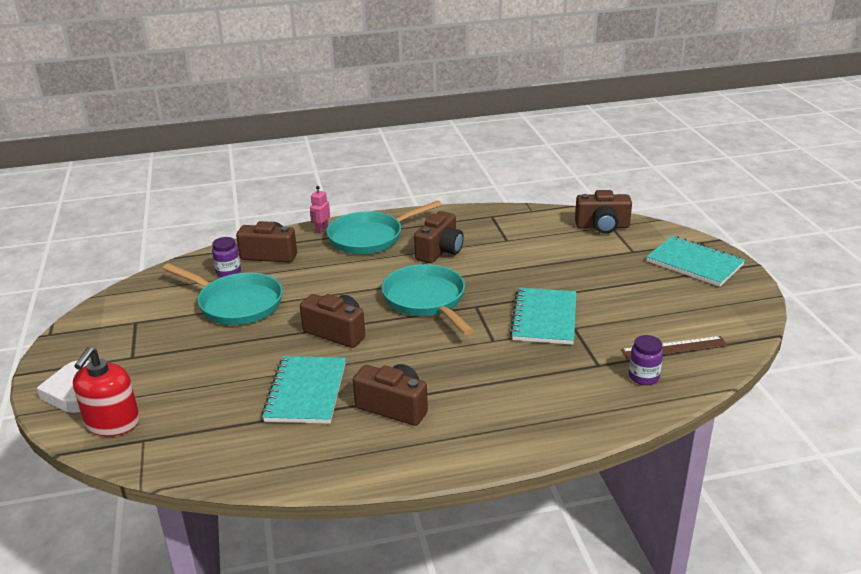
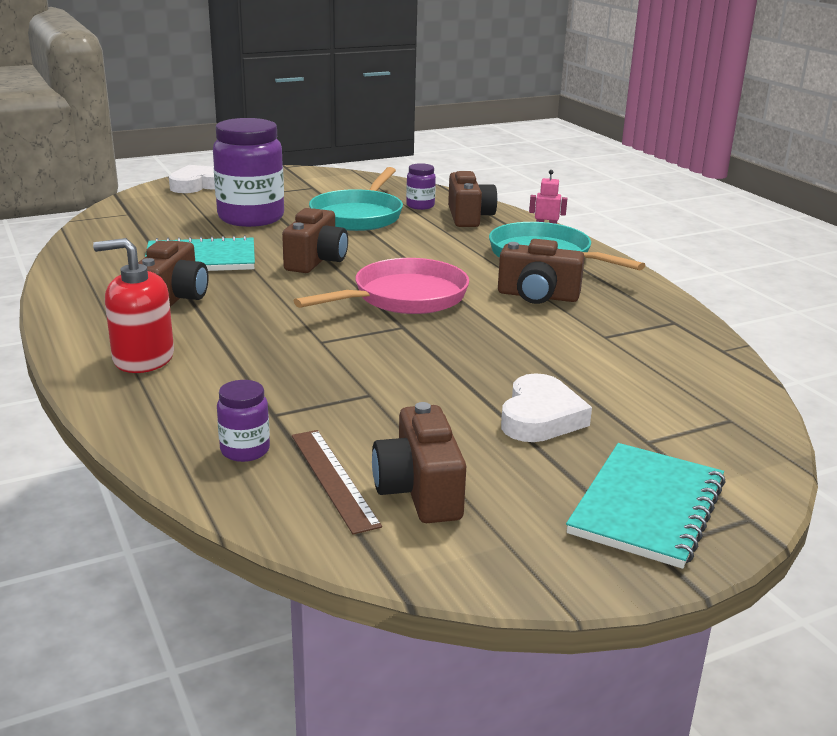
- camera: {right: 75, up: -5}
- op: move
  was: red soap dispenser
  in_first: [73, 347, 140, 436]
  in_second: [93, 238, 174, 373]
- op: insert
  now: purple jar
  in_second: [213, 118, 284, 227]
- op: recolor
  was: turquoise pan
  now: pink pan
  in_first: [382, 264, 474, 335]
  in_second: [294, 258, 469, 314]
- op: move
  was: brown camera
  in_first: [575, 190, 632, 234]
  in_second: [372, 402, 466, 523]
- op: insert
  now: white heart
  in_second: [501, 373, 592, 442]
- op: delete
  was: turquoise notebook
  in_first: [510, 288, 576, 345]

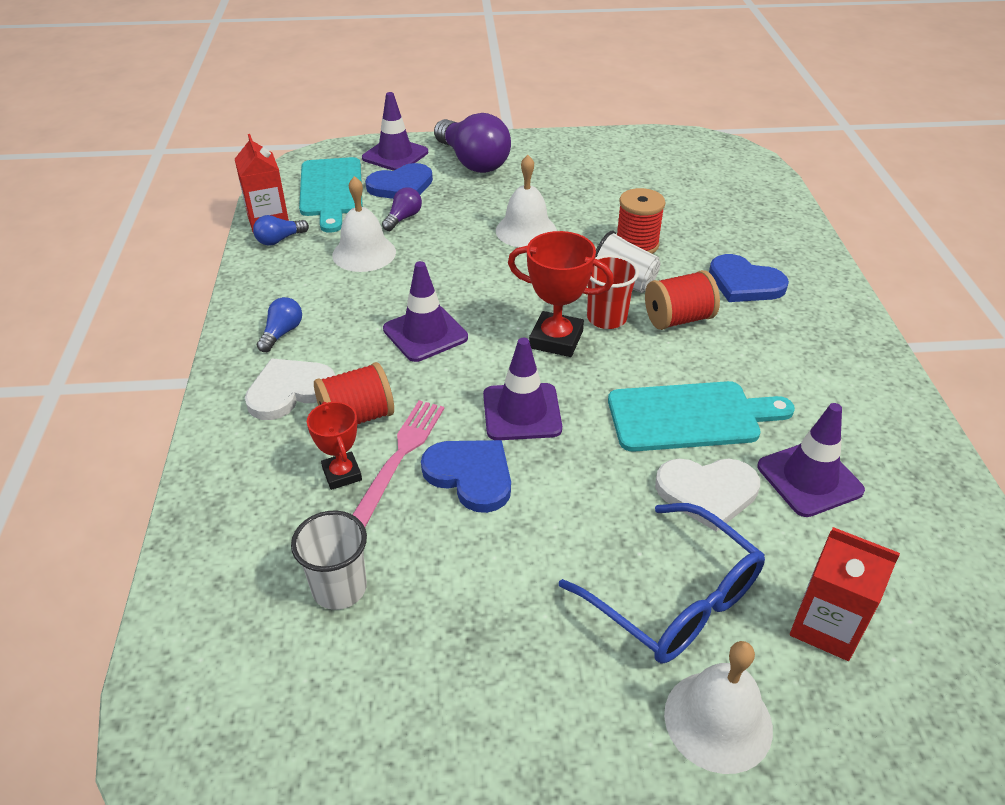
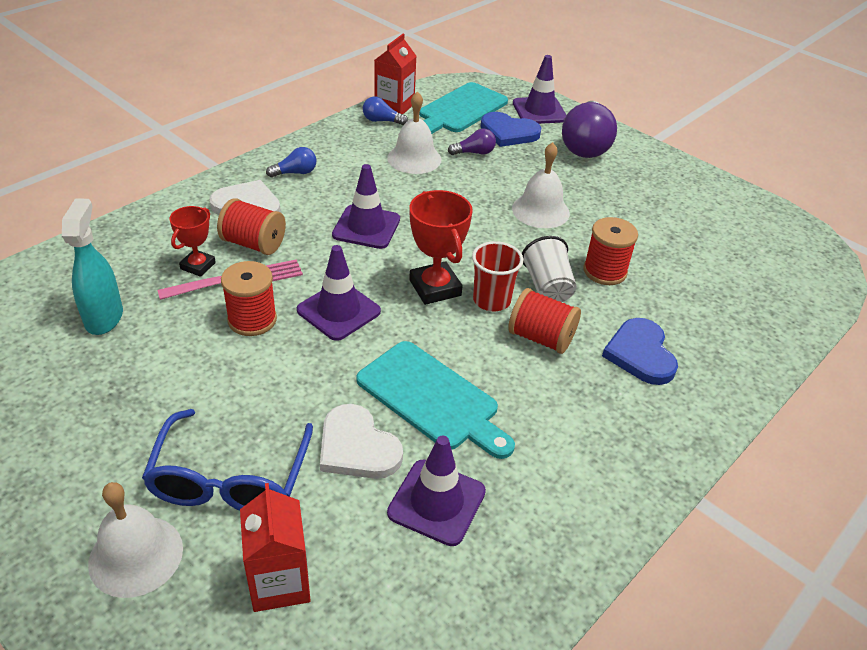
- camera: {right: 45, up: 0}
- op: replace
  was: white cup
  now: turquoise spray bottle
  in_first: [291, 510, 367, 610]
  in_second: [62, 198, 123, 335]
- op: replace
  was: blue heart
  now: red spool
  in_first: [421, 440, 511, 513]
  in_second: [221, 261, 277, 336]

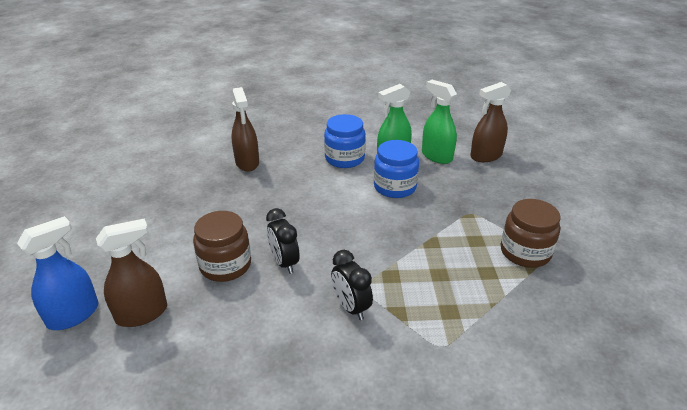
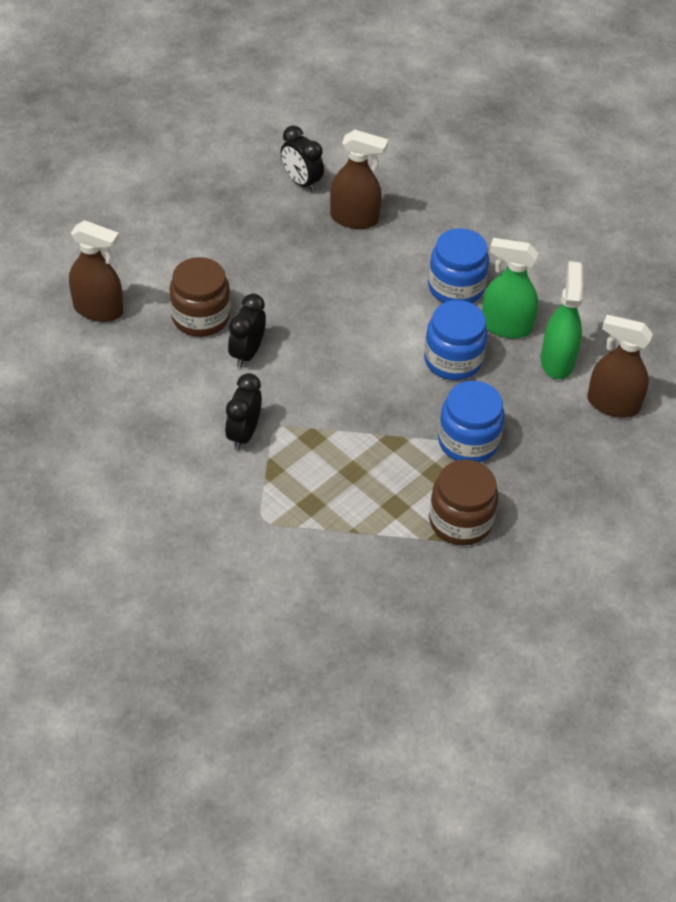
- camera: {right: 45, up: 15}
- op: insert
  now: black clock
  in_second: [281, 125, 324, 192]
- op: rotate
  was: brown spray bottle
  in_first: [231, 87, 259, 171]
  in_second: [330, 130, 388, 229]
  clockwise: -105
- op: insert
  now: blue jar
  in_second: [438, 381, 505, 463]
- op: delete
  was: blue spray bottle
  in_first: [17, 216, 99, 330]

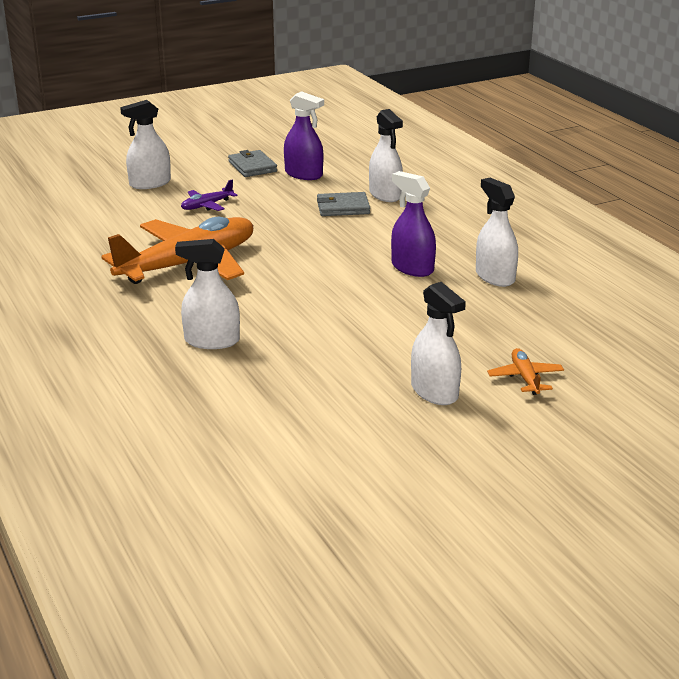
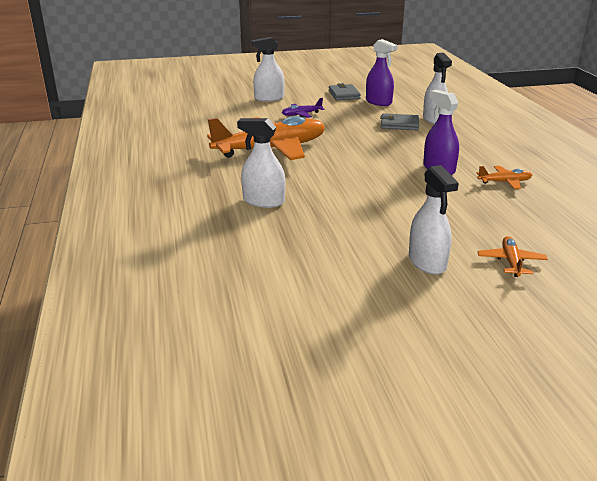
- camera: {right: 15, up: 0}
- op: replace
  was: white spray bottle
  now: orange plane
  in_first: [476, 178, 518, 287]
  in_second: [476, 166, 532, 189]

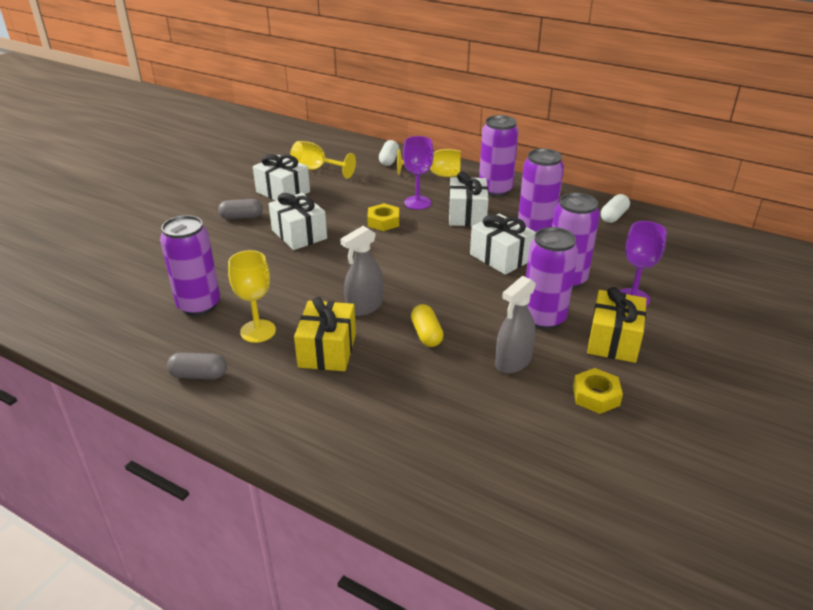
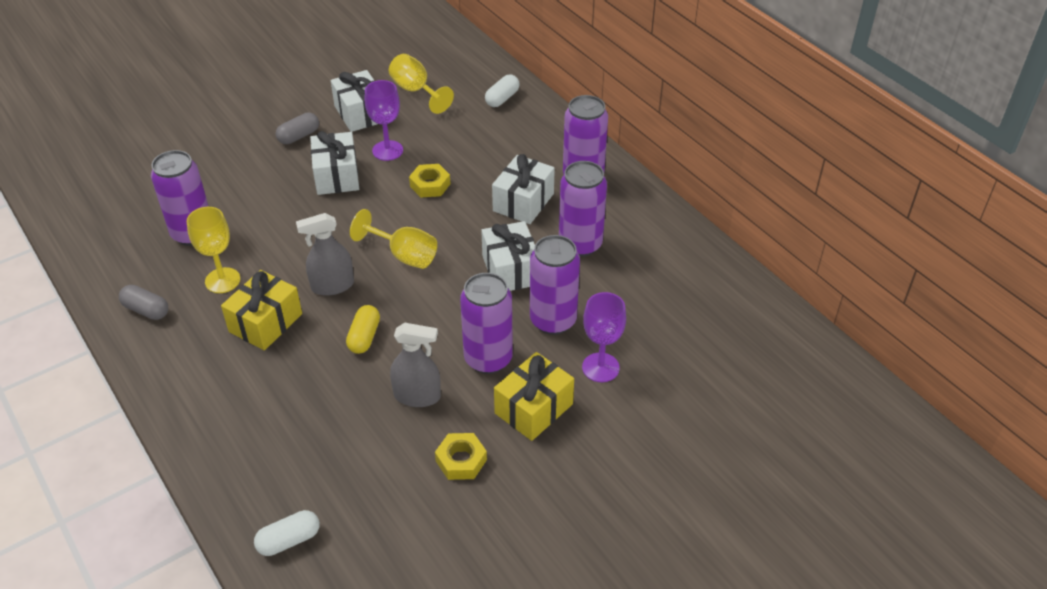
- camera: {right: 25, up: 10}
- op: move
  was: white capsule
  in_first: [601, 194, 630, 223]
  in_second: [254, 510, 320, 556]
- op: rotate
  was: grey capsule
  in_first: [218, 199, 263, 219]
  in_second: [275, 112, 319, 144]
  clockwise: -60
- op: move
  was: yellow goblet
  in_first: [397, 149, 461, 177]
  in_second: [350, 209, 437, 269]
- op: move
  was: purple goblet
  in_first: [403, 136, 433, 210]
  in_second: [365, 80, 403, 161]
- op: rotate
  was: grey spray bottle
  in_first: [495, 276, 536, 374]
  in_second: [390, 323, 441, 407]
  clockwise: -150

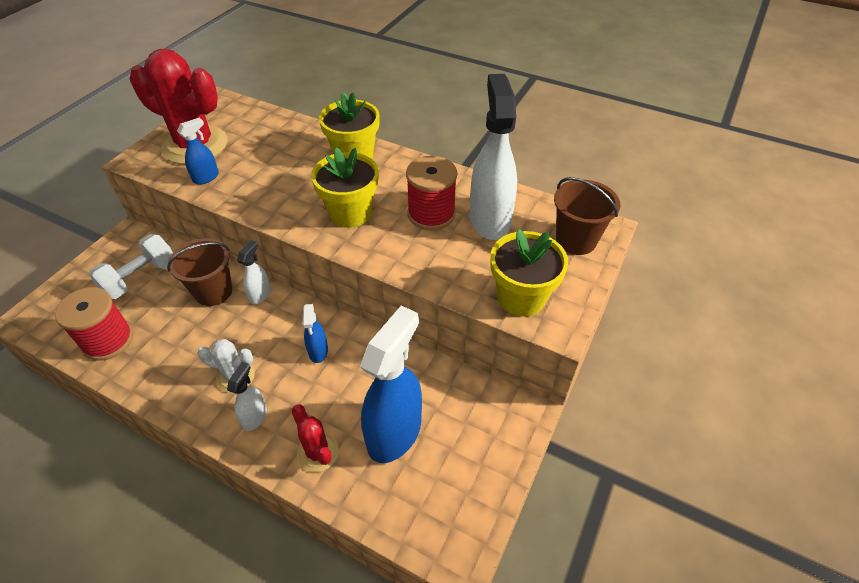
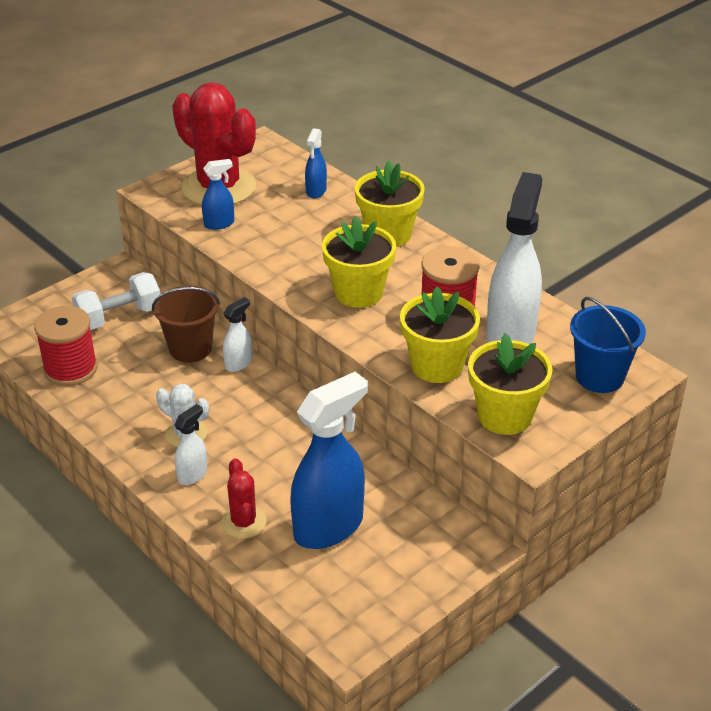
- camera: {right: 20, up: -10}
- op: move
  was: blue spray bottle
  in_first: [303, 304, 328, 363]
  in_second: [305, 128, 327, 198]
- op: insert
  now: yellow flower pot
  in_second: [400, 286, 480, 383]
- op: recolor
  was: brown bucket
  now: blue bucket
  in_first: [554, 177, 620, 255]
  in_second: [570, 297, 646, 393]

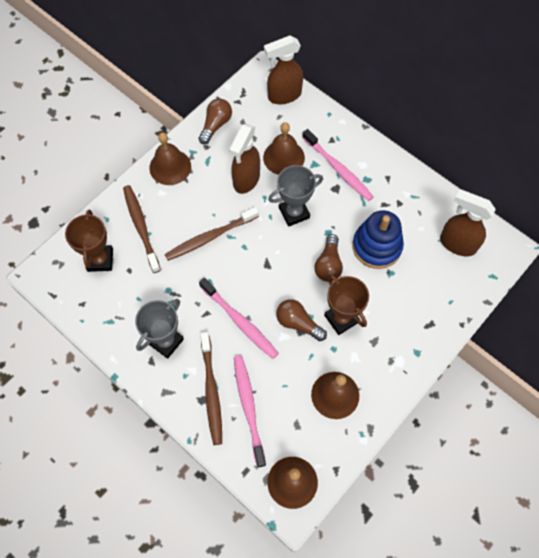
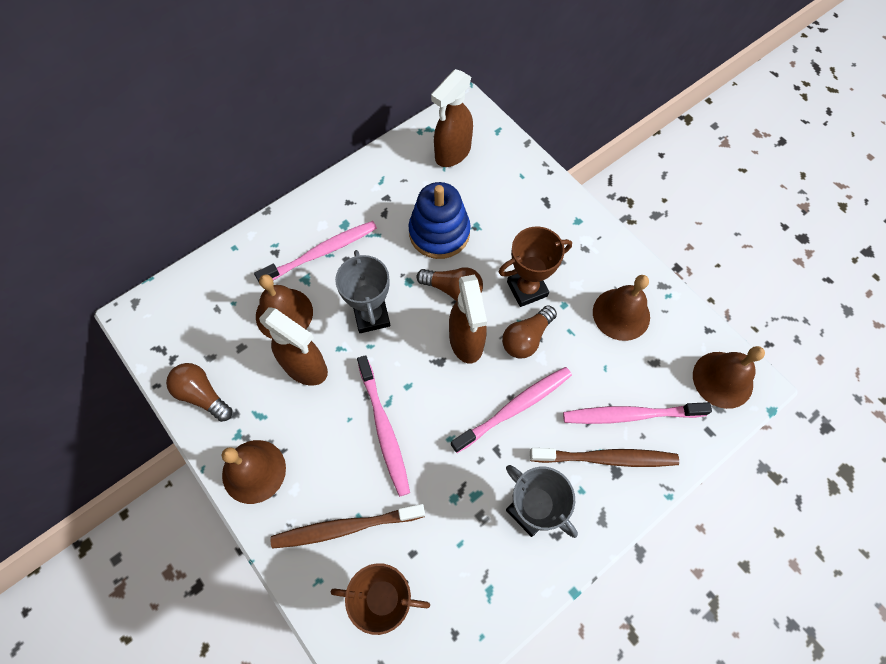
- camera: {right: -80, up: 0}
- op: recolor
  was: brown toothbrush
  now: pink toothbrush
  in_first: [164, 207, 259, 261]
  in_second: [357, 355, 410, 497]
- op: move
  was: brown spray bottle
  in_first: [264, 36, 303, 104]
  in_second: [449, 275, 487, 363]

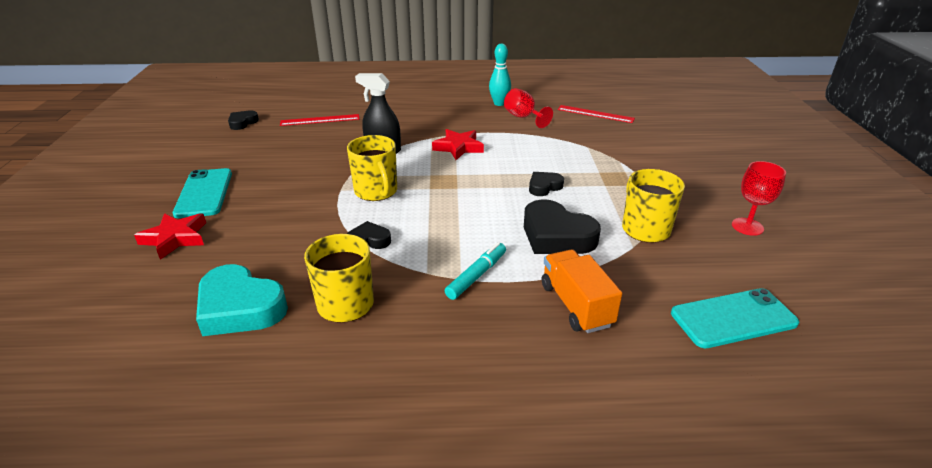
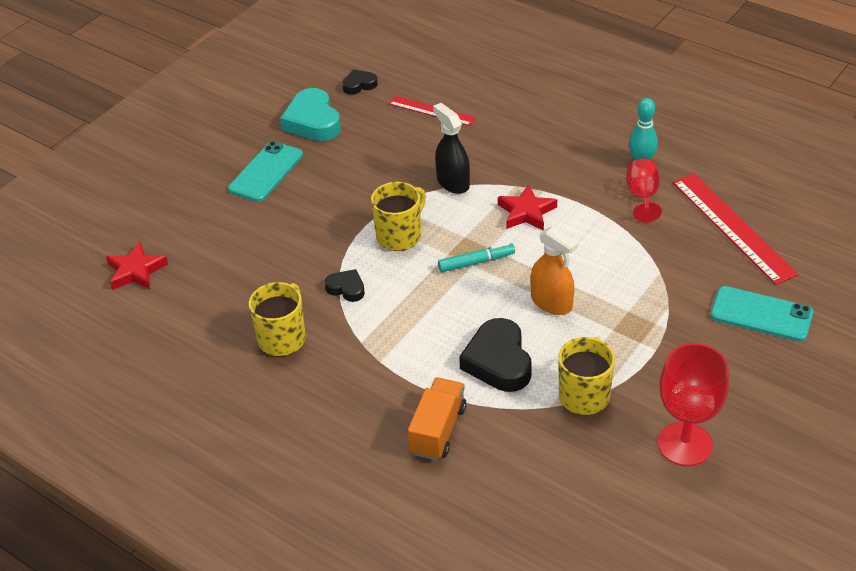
- camera: {right: 40, up: 10}
- op: move
  was: red star
  in_first: [134, 213, 206, 260]
  in_second: [106, 242, 168, 290]
- op: move
  was: turquoise heart
  in_first: [196, 264, 288, 336]
  in_second: [280, 88, 341, 141]
- op: rotate
  was: yellow mug
  in_first: [347, 135, 397, 201]
  in_second: [371, 182, 426, 251]
  clockwise: -150
- op: move
  was: turquoise marker
  in_first: [445, 242, 506, 300]
  in_second: [438, 243, 515, 272]
- op: replace
  was: black heart
  now: orange spray bottle
  in_first: [529, 172, 564, 196]
  in_second: [531, 226, 578, 315]
- op: resize
  was: red goblet
  in_first: [732, 161, 786, 236]
  in_second: [658, 343, 729, 466]
  ratio: 1.62
- op: resize
  was: red ruler
  in_first: [558, 105, 635, 123]
  in_second: [673, 174, 798, 285]
  ratio: 1.7
- op: move
  was: turquoise phone
  in_first: [671, 288, 799, 348]
  in_second: [710, 286, 813, 341]

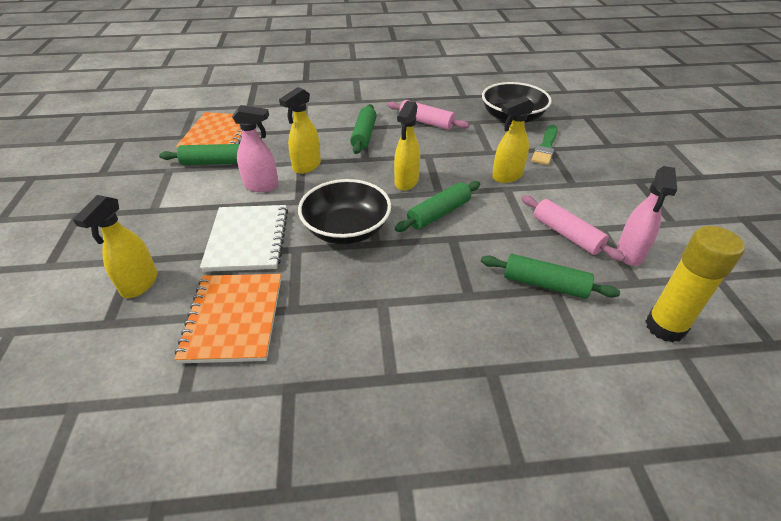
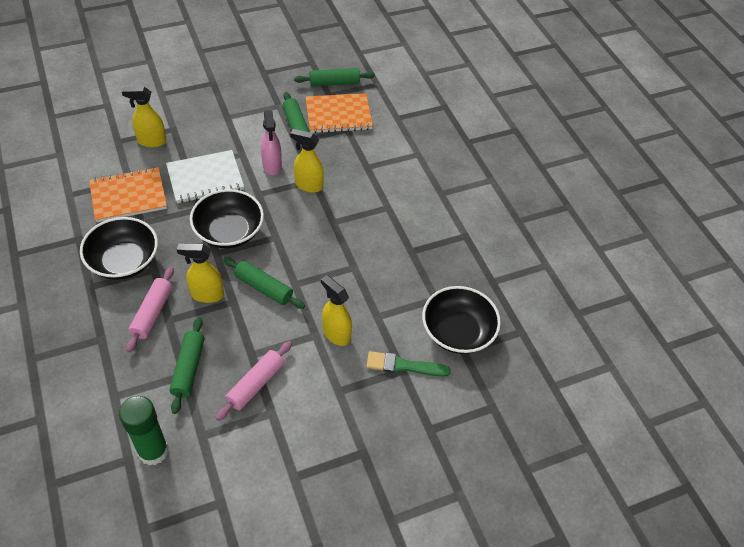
- camera: {right: 70, up: 10}
- op: insert
  now: black bowl
  in_second: [80, 217, 158, 280]
- op: recolor
  was: yellow glue stick
  now: green glue stick
  in_first: [645, 226, 745, 342]
  in_second: [119, 396, 169, 465]
- op: move
  was: pink rolling pin
  in_first: [387, 100, 469, 130]
  in_second: [126, 267, 174, 352]
- op: move
  was: yellow spray bottle
  in_first: [394, 101, 420, 191]
  in_second: [177, 243, 224, 303]
- op: move
  was: green rolling pin
  in_first: [350, 104, 377, 154]
  in_second: [294, 68, 375, 86]
- op: delete
  was: pink spray bottle
  in_first: [617, 166, 677, 266]

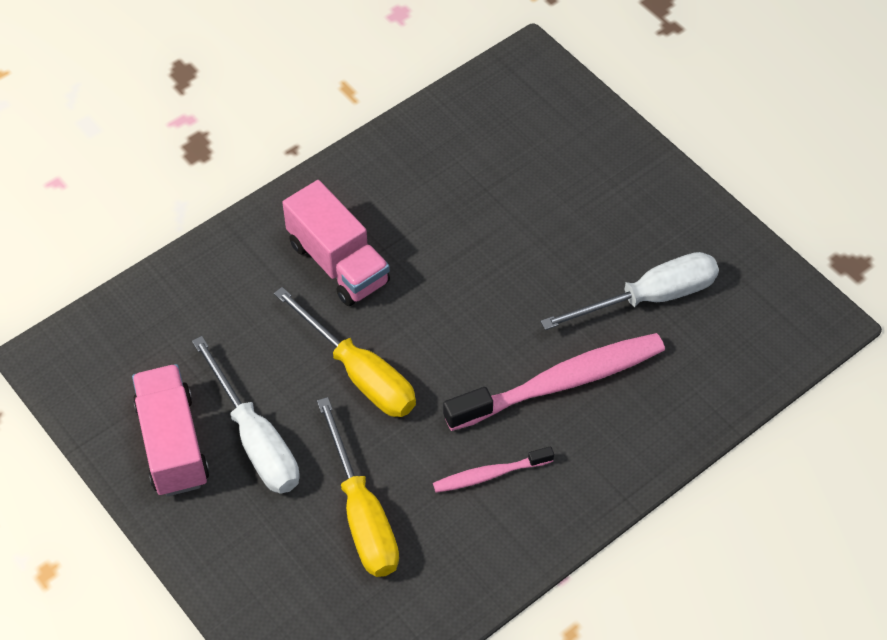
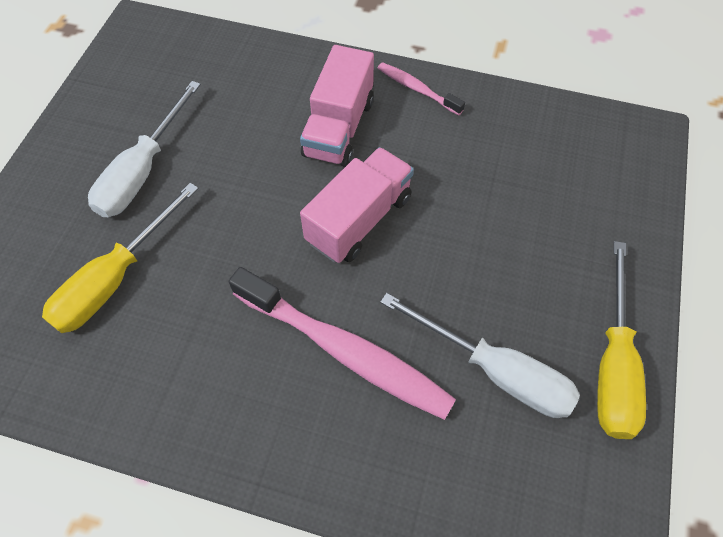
- camera: {right: 55, up: 5}
- op: move
  was: pink truck
  in_first: [132, 364, 209, 496]
  in_second: [300, 147, 414, 263]
- op: move
  was: pink toothbrush
  in_first: [433, 446, 554, 493]
  in_second: [378, 62, 465, 115]
- op: move
  was: yellow screwdriver
  in_first: [274, 287, 416, 417]
  in_second: [597, 241, 646, 439]

